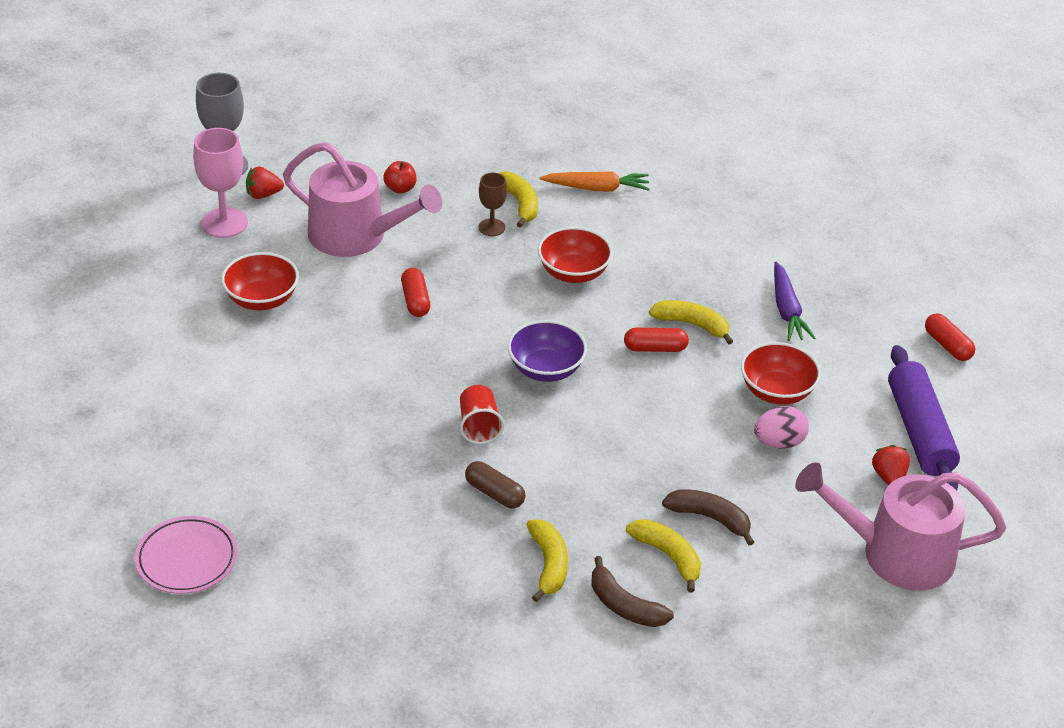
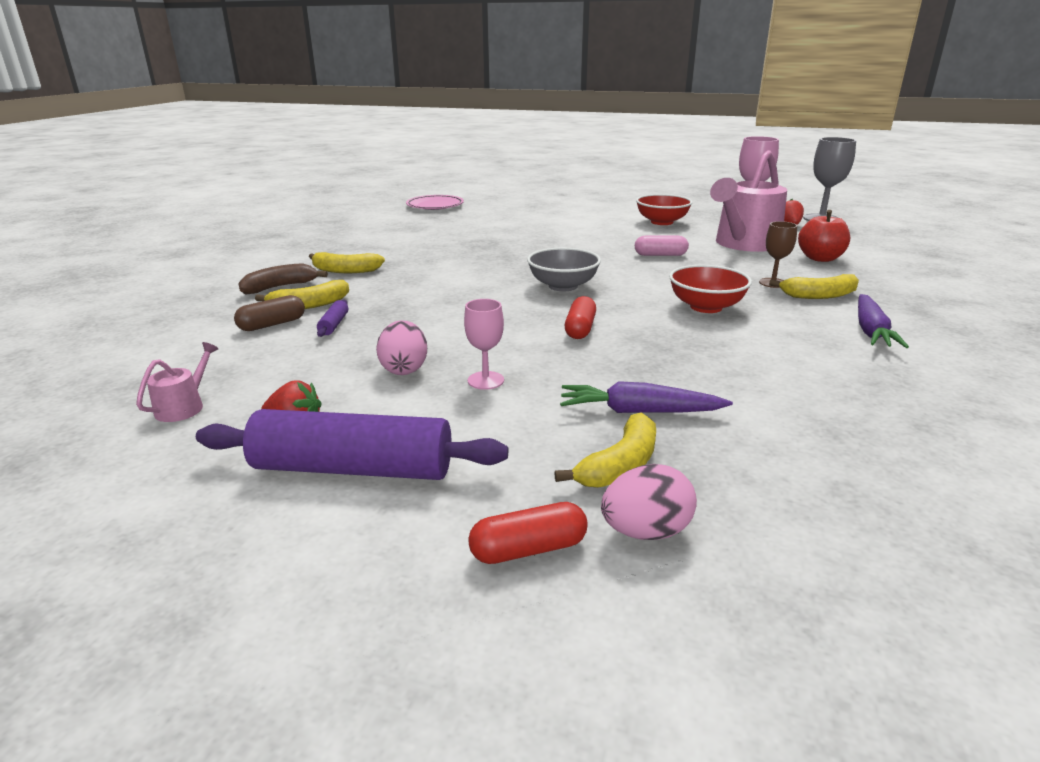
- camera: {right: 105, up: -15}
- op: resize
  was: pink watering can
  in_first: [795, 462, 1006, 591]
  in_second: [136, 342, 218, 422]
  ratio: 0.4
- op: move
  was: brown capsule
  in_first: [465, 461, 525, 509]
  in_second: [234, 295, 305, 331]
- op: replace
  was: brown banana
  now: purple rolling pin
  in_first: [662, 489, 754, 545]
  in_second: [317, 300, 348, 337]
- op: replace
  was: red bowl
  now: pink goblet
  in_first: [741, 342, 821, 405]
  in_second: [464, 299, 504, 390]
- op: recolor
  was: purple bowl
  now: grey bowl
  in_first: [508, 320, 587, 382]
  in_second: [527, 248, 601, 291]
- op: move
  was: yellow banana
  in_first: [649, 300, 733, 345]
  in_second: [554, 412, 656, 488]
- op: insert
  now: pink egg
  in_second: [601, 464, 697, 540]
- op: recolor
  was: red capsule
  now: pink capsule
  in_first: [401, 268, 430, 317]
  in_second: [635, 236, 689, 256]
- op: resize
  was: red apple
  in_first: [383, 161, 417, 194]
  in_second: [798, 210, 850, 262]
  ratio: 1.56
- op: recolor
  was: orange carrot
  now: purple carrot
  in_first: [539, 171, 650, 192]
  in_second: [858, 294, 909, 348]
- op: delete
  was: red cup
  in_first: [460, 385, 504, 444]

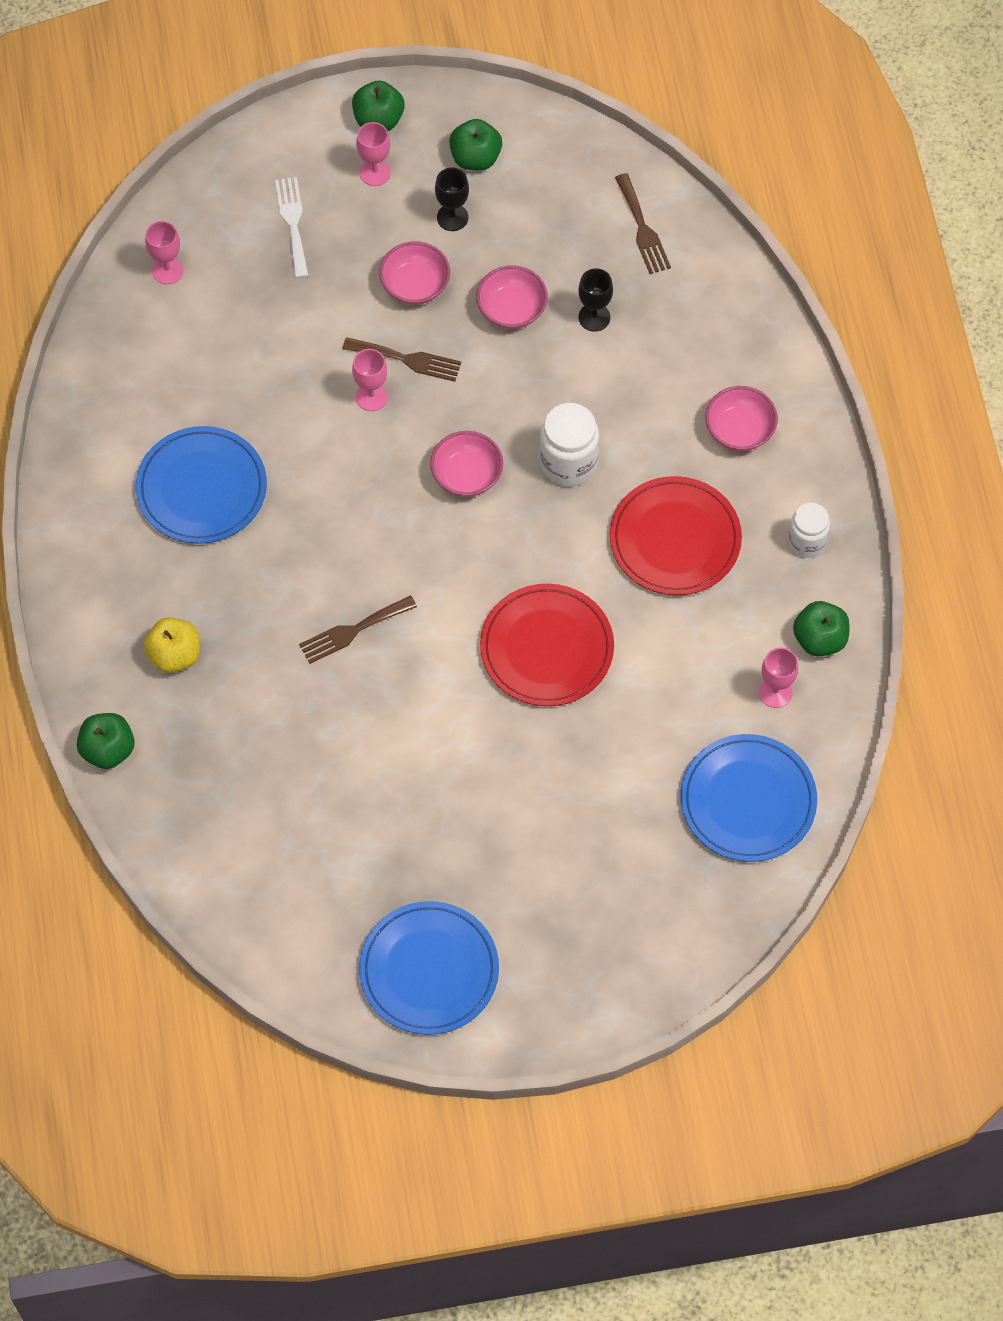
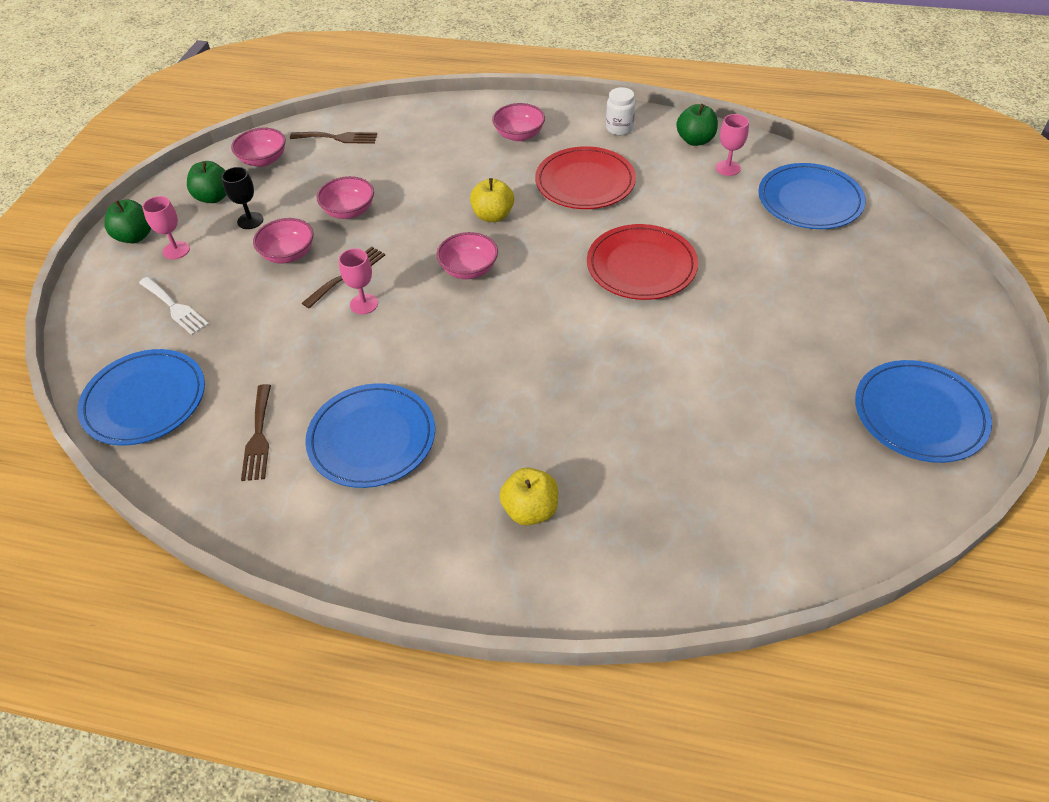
- camera: {right: -65, up: -15}
- op: replace
  was: pink goblet
  now: blue plate
  in_first: [145, 221, 184, 284]
  in_second: [77, 349, 205, 446]
- op: rotate
  was: white fork
  in_first: [275, 177, 309, 278]
  in_second: [139, 277, 209, 335]
  clockwise: -150
- op: insert
  now: pink bowl
  in_second: [231, 127, 286, 167]
- op: move
  was: brown fork
  in_first: [299, 595, 417, 664]
  in_second: [241, 384, 271, 481]
- op: replace
  was: white jar
  now: yellow apple
  in_first: [540, 403, 599, 487]
  in_second: [470, 178, 514, 222]
- op: delete
  was: green apple
  in_first: [77, 713, 135, 769]
- op: delete
  was: black goblet
  in_first: [578, 268, 613, 332]

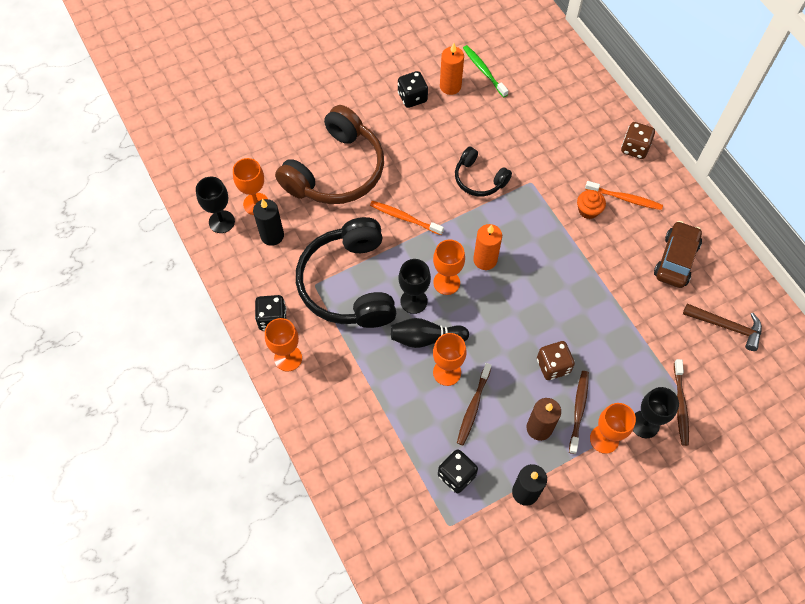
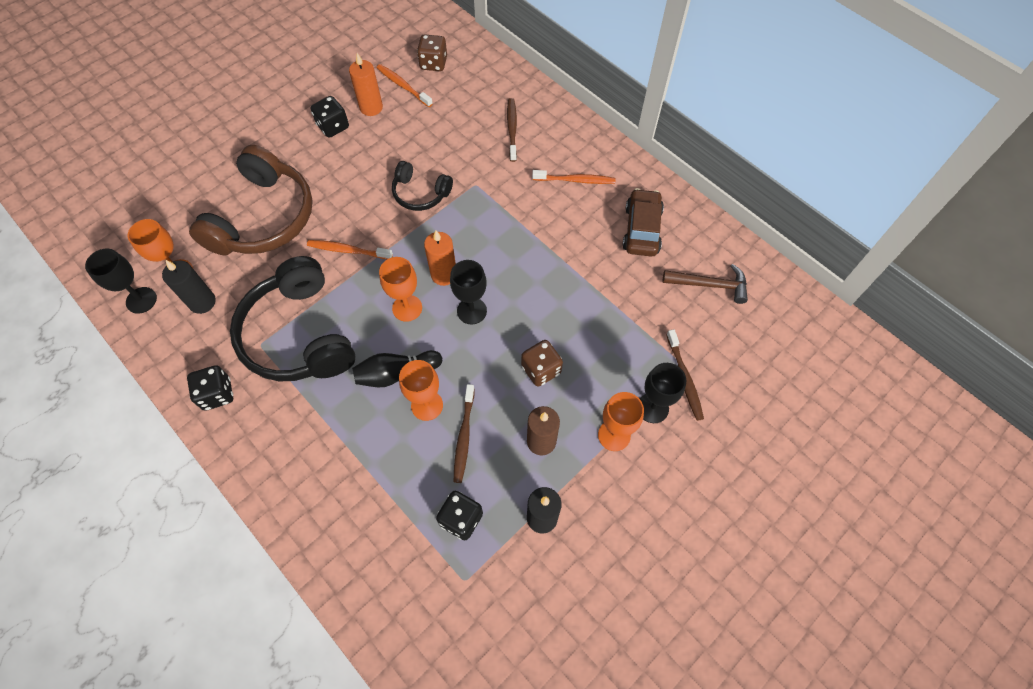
- camera: {right: -15, up: 0}
- op: recolor
  was: green toothbrush
  now: orange toothbrush
  in_first: [463, 45, 509, 97]
  in_second: [377, 64, 433, 107]
- op: move
  was: brown dice
  in_first: [621, 122, 655, 159]
  in_second: [417, 35, 447, 71]
- op: move
  was: black goblet
  in_first: [398, 259, 431, 314]
  in_second: [450, 260, 487, 325]
- op: move
  was: brown toothbrush
  in_first: [569, 371, 589, 454]
  in_second: [507, 98, 517, 162]
- op: delete
  was: orange goblet
  in_first: [265, 318, 302, 371]
- op: delete
  was: orange cupcake
  in_first: [577, 190, 606, 219]

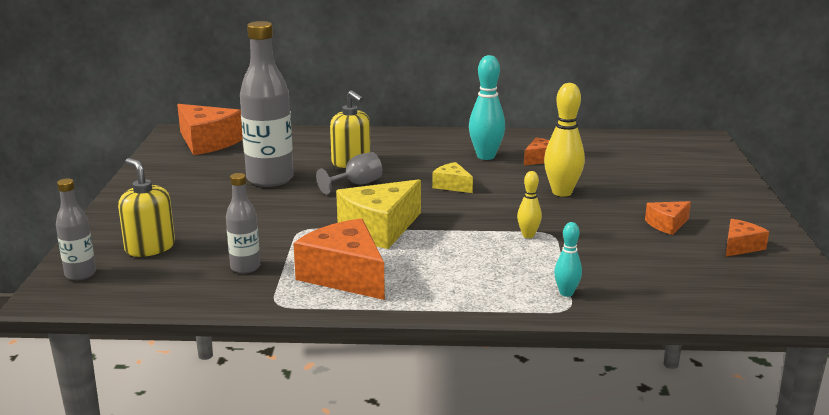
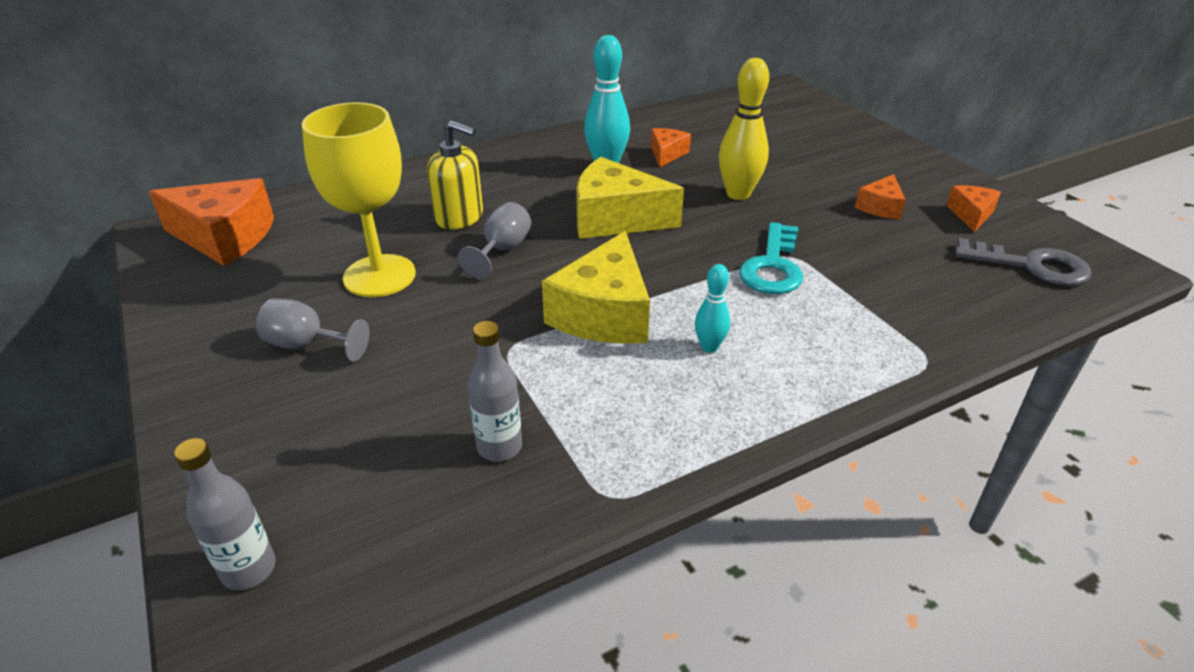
- camera: {right: -30, up: 15}
- op: insert
  now: grey goblet
  in_second: [256, 298, 370, 362]
- op: replace
  was: grey bottle
  now: yellow goblet
  in_first: [240, 21, 294, 187]
  in_second: [302, 102, 416, 297]
- op: resize
  was: yellow cheese
  in_first: [432, 162, 473, 193]
  in_second: [576, 157, 684, 239]
  ratio: 1.94
- op: move
  was: turquoise bowling pin
  in_first: [554, 222, 582, 297]
  in_second: [695, 264, 730, 353]
- op: replace
  was: yellow bowling pin
  now: turquoise key
  in_first: [517, 171, 542, 238]
  in_second: [739, 222, 803, 294]
- op: insert
  now: grey key
  in_second: [955, 238, 1091, 286]
- op: delete
  was: yellow soap dispenser
  in_first: [118, 158, 175, 257]
- op: delete
  was: orange cheese
  in_first: [293, 218, 385, 300]

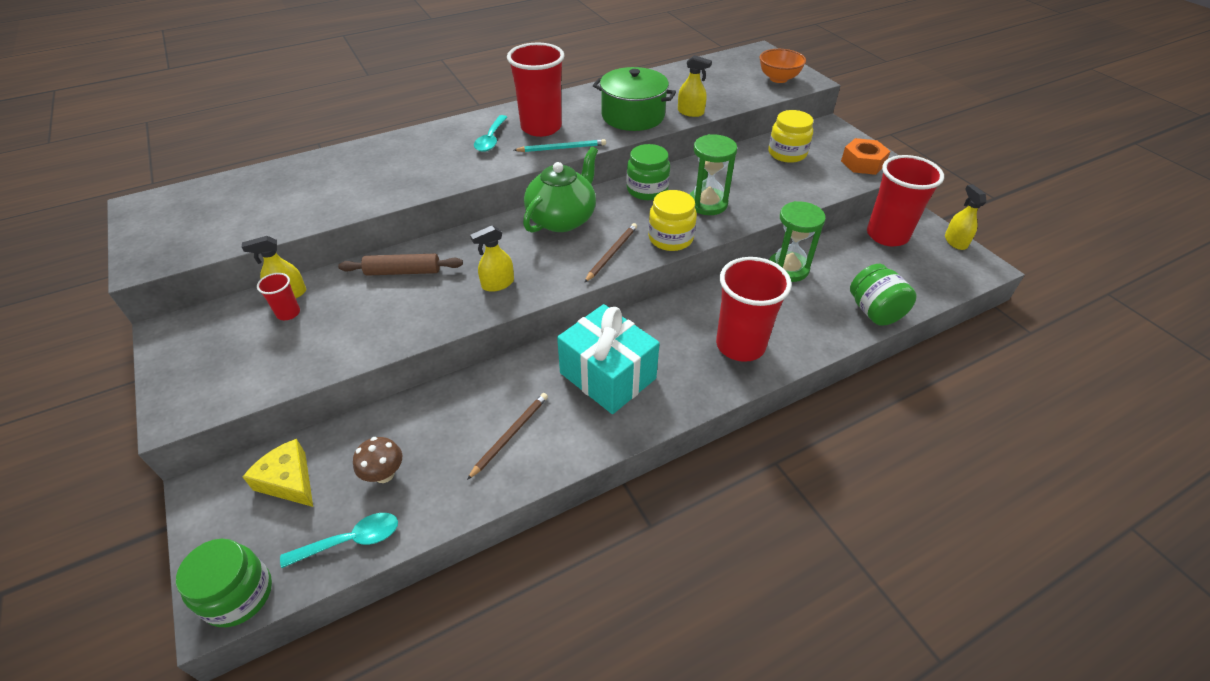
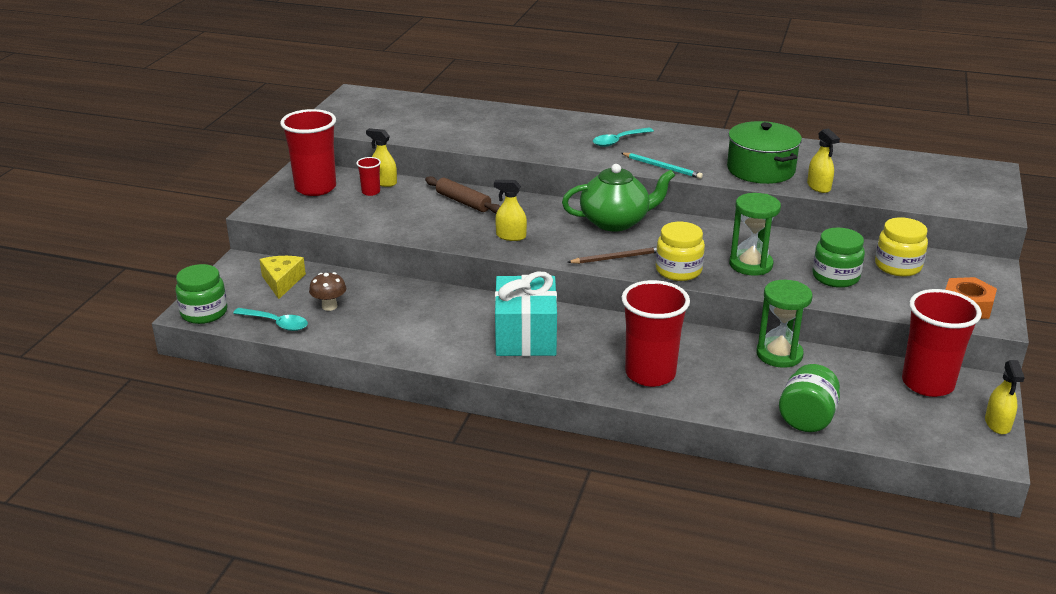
- camera: {right: 45, up: -15}
- op: move
  was: red cup
  in_first: [507, 43, 565, 137]
  in_second: [280, 109, 336, 196]
- op: move
  was: green jar
  in_first: [626, 144, 670, 200]
  in_second: [812, 227, 865, 288]
- op: rotate
  was: yellow spray bottle
  in_first: [945, 185, 987, 250]
  in_second: [985, 360, 1025, 434]
  clockwise: 150
- op: delete
  was: brown pencil
  in_first: [467, 393, 548, 480]
- op: delete
  was: orange bowl
  in_first: [760, 49, 806, 83]

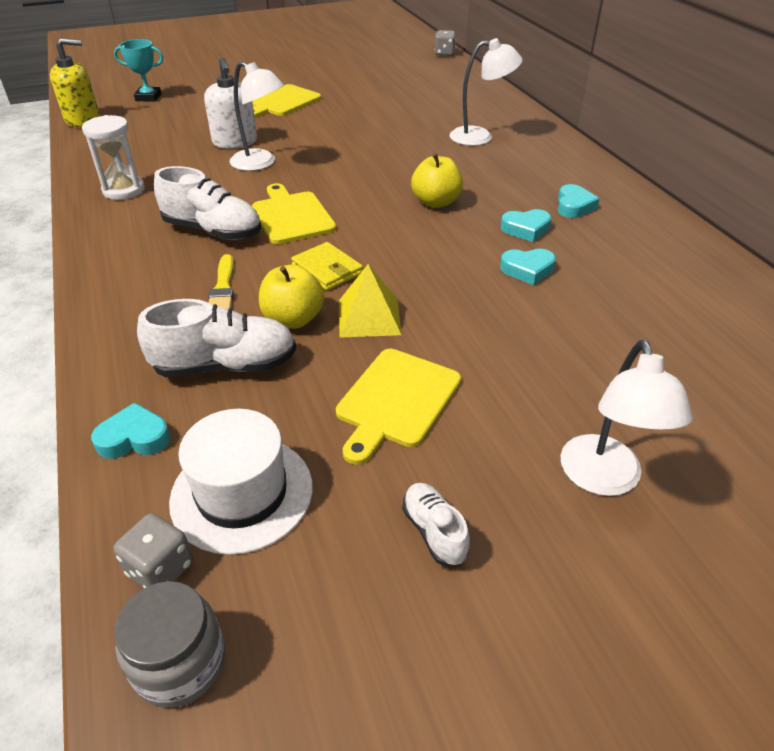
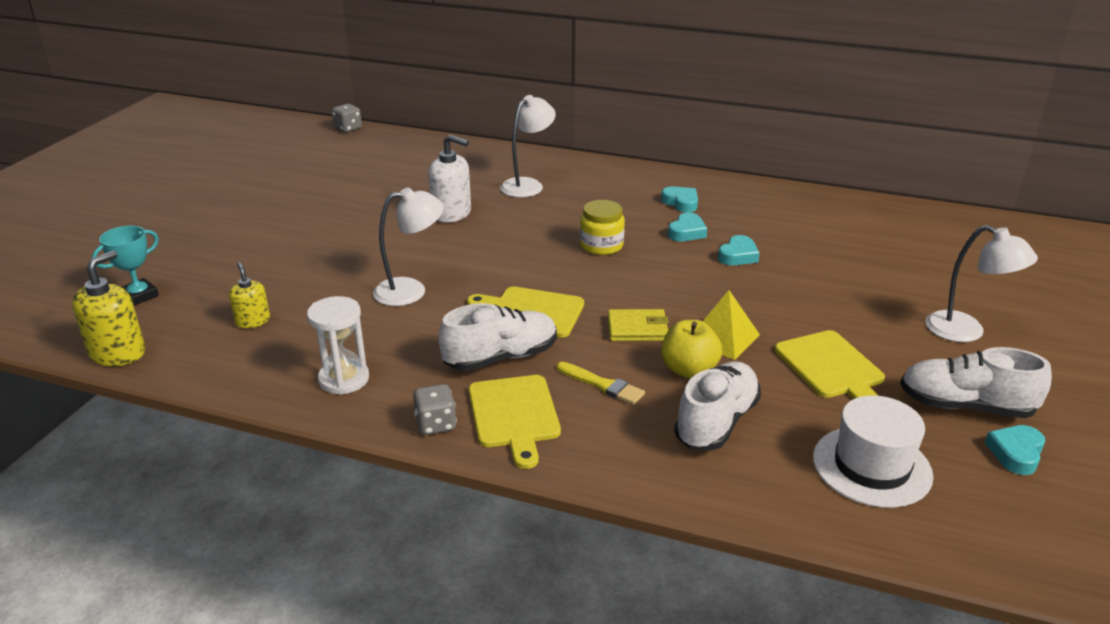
- camera: {right: -50, up: -10}
- op: insert
  now: yellow soap dispenser
  in_second: [229, 262, 270, 328]
- op: move
  was: grey dice
  in_first: [113, 513, 193, 588]
  in_second: [413, 384, 457, 435]
- op: move
  was: white soap dispenser
  in_first: [204, 58, 257, 149]
  in_second: [428, 134, 471, 223]
- op: move
  was: yellow cutting board
  in_first: [252, 84, 321, 118]
  in_second: [469, 375, 561, 469]
- op: replace
  was: yellow apple
  now: yellow jar
  in_first: [411, 153, 463, 208]
  in_second: [580, 200, 625, 255]
- op: resize
  was: white shoe
  in_first: [402, 483, 470, 566]
  in_second: [900, 347, 1052, 418]
  ratio: 1.85
- op: move
  was: turquoise heart
  in_first: [91, 403, 171, 459]
  in_second: [985, 425, 1045, 475]
- op: delete
  was: grey jar
  in_first: [114, 581, 225, 708]

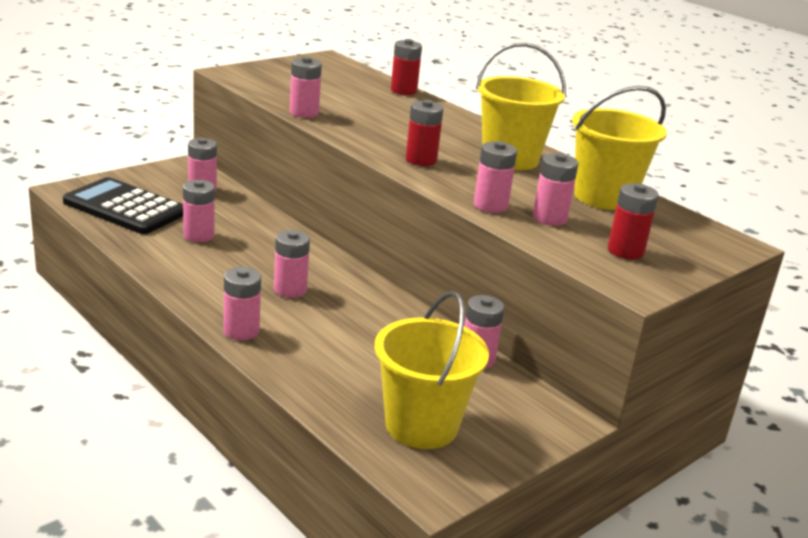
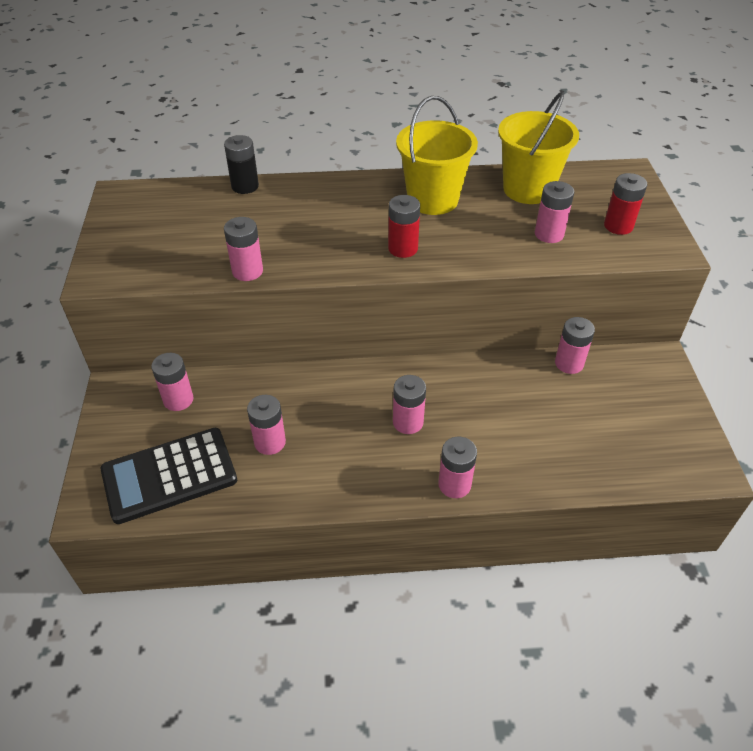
- camera: {right: -50, up: 20}
- op: recolor
  was: red battery
  now: black battery
  in_first: [391, 39, 422, 95]
  in_second: [224, 135, 259, 194]
- op: delete
  was: yellow bucket
  in_first: [375, 291, 489, 449]
- op: delete
  was: pink battery
  in_first: [474, 141, 517, 213]

